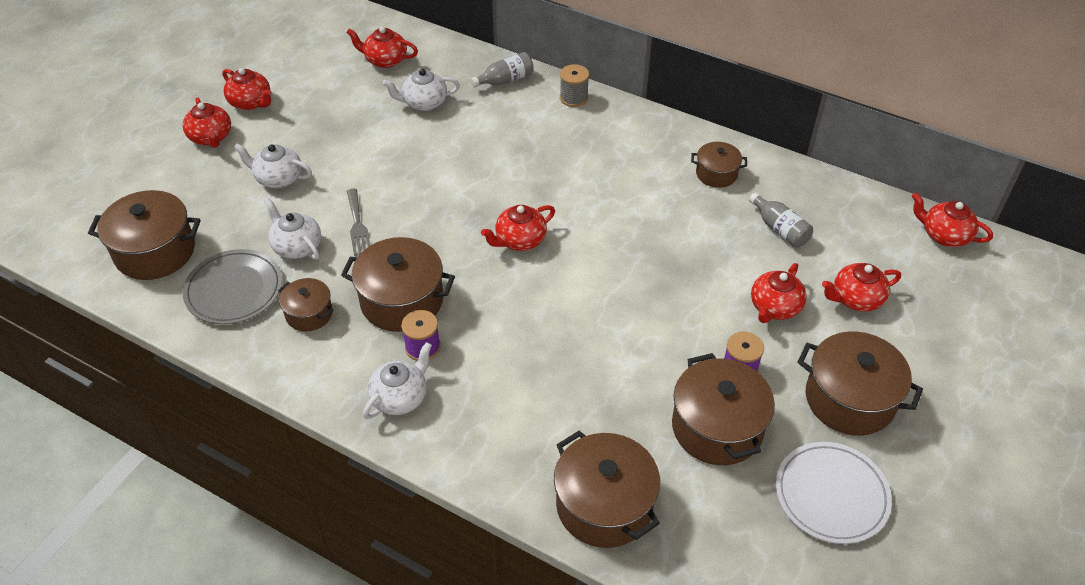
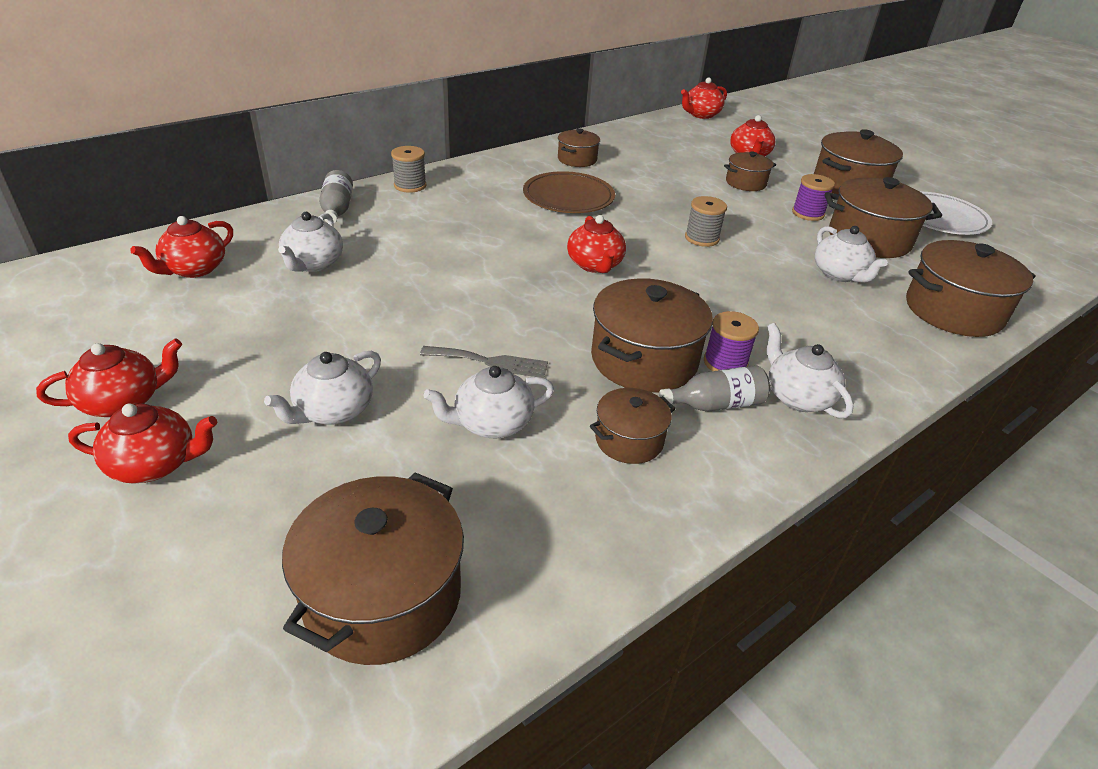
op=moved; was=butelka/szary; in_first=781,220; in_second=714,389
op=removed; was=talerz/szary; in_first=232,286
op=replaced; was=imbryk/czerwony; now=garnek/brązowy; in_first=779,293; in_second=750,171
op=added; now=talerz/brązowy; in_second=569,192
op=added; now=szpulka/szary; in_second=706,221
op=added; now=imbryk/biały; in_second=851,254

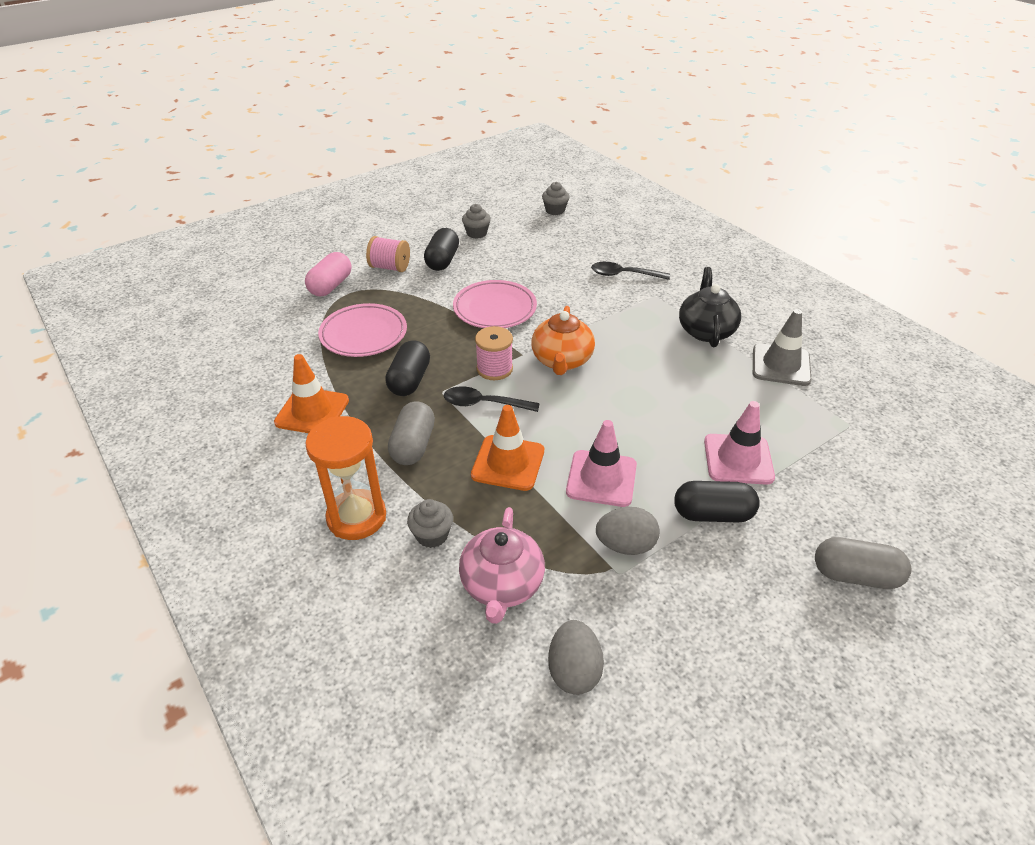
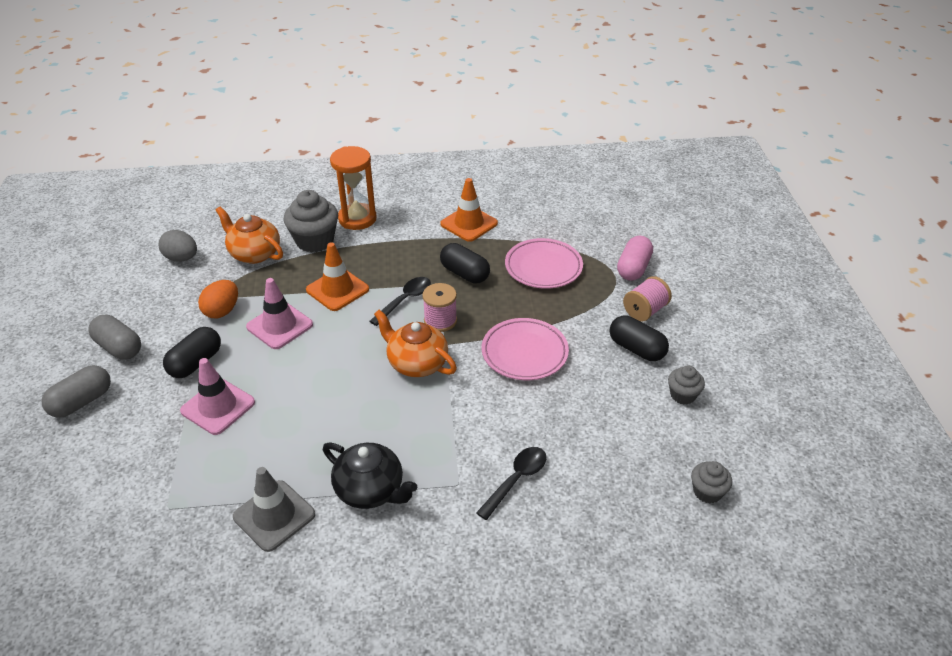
op=turned; was=kapsułka/różowy; in_first=328,274; in_second=635,258; clockwise=60
op=moved; was=kapsułka/szary; in_first=411,433; in_second=114,337
op=resized; was=muffinka/szary; in_first=430,523; in_second=311,221; ratio=1.81
op=recoloured; was=imbryk/różowy; now=imbryk/pomarańczowy; in_first=502,565; in_second=249,235
op=recoloured; was=jajko/szary; now=jajko/pomarańczowy; in_first=628,531; in_second=218,299

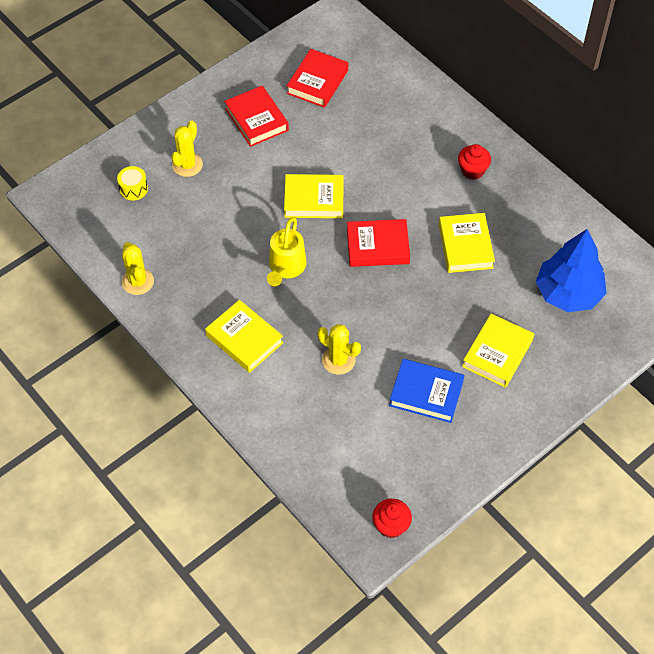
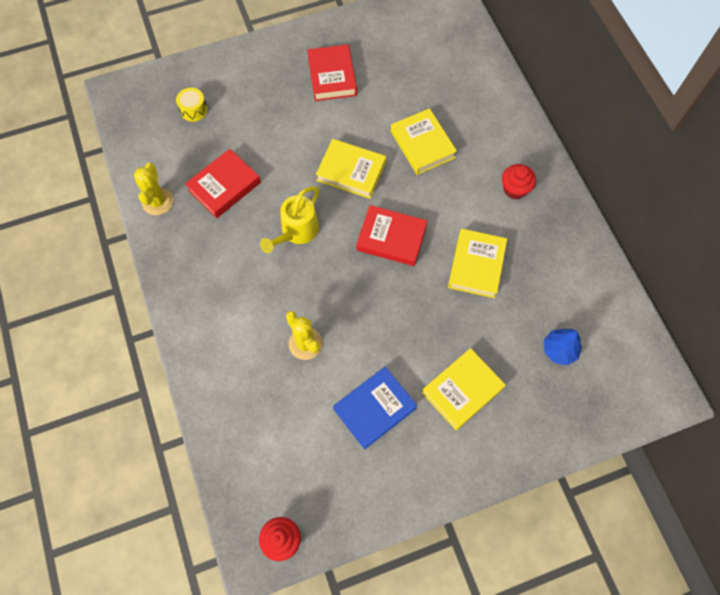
op=moved; was=książka/czerwony; in_first=317,78; in_second=223,183
op=removed; was=kaktus/żółty; in_first=187,149
op=resized; was=drzewko/niebieski; in_first=571,270; in_second=563,347; ratio=0.52
op=moved; was=książka/żółty; in_first=244,336; in_second=424,141
op=turned; was=książka/niebieski; in_first=426,391; in_second=375,408; clockwise=-75

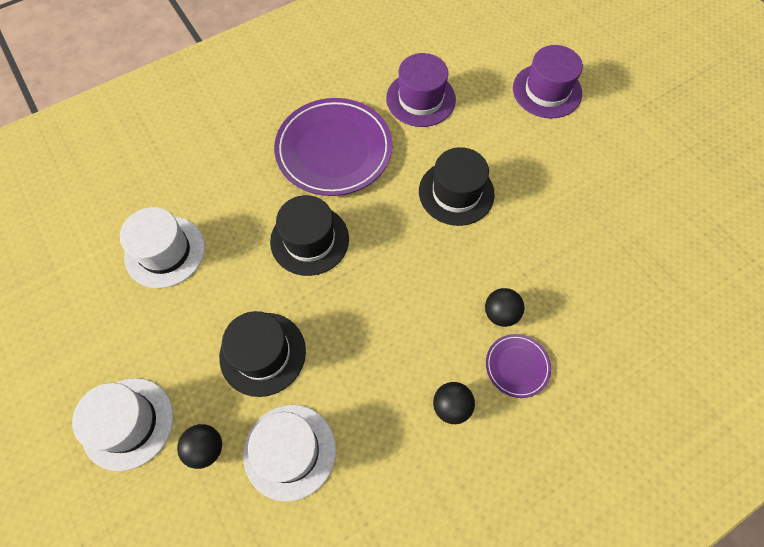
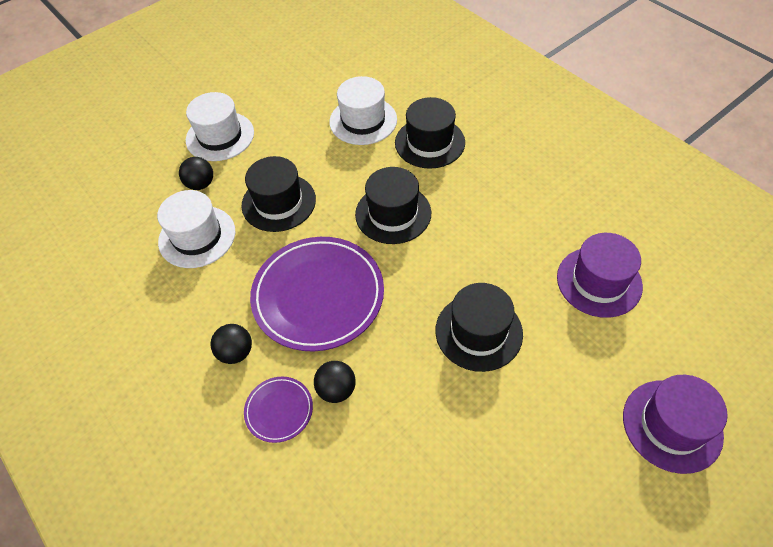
op=moved; was=talerz/fioletowy; in_first=333,147; in_second=317,294
op=added; now=kapelusz/czarny; in_second=430,133

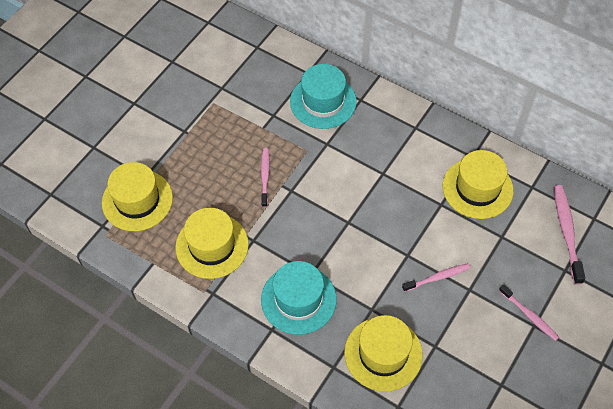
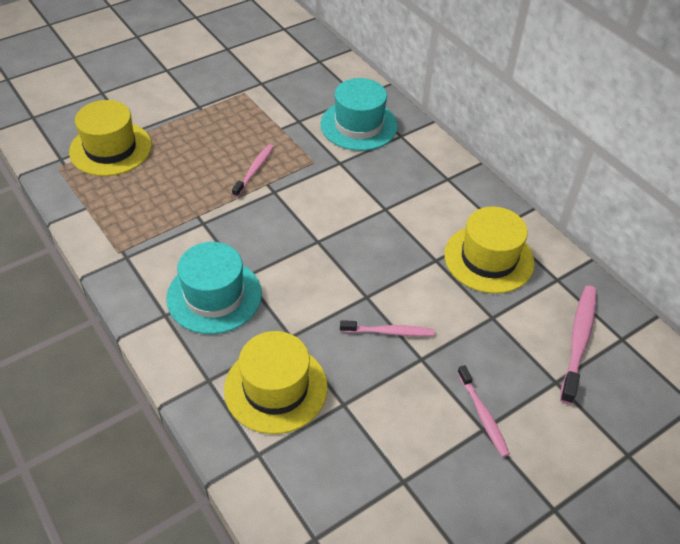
op=removed; was=kapelusz/żółty; in_first=212,243

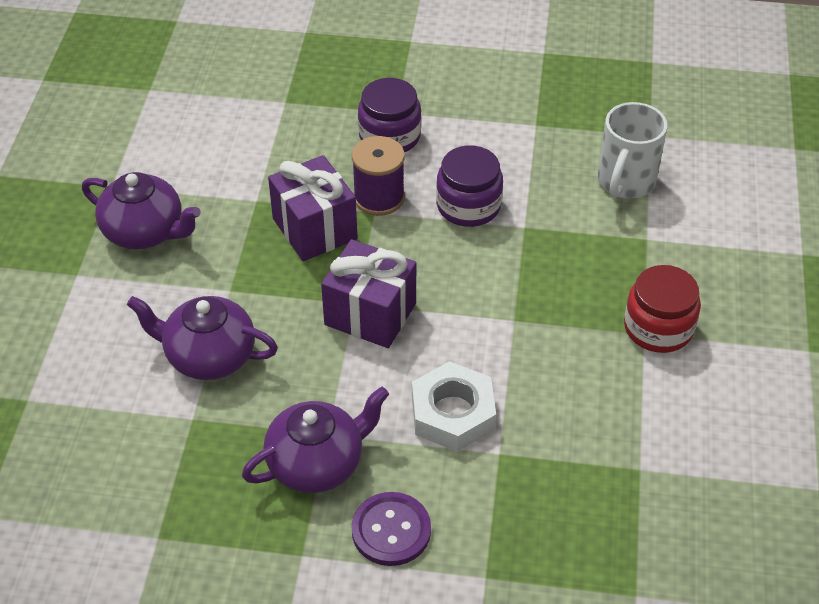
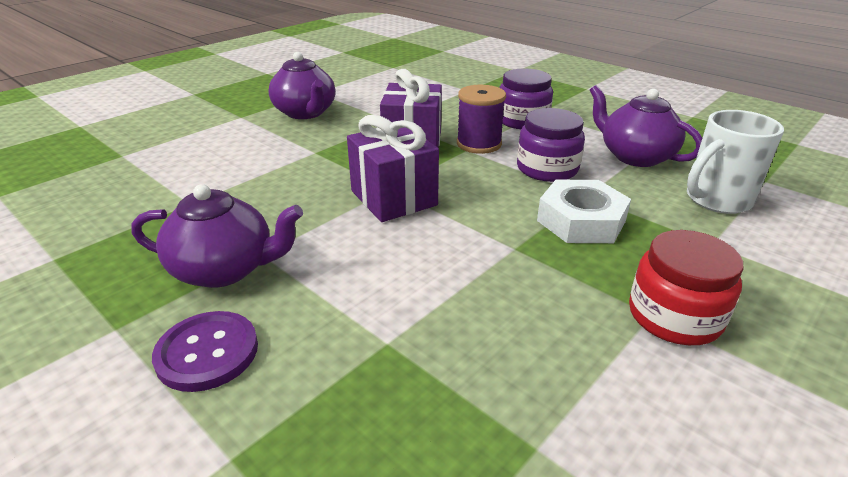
op=moved; was=imbryk/fioletowy; in_first=202,338; in_second=646,126
op=moved; was=nakrętka/biały; in_first=454,406; in_second=584,211

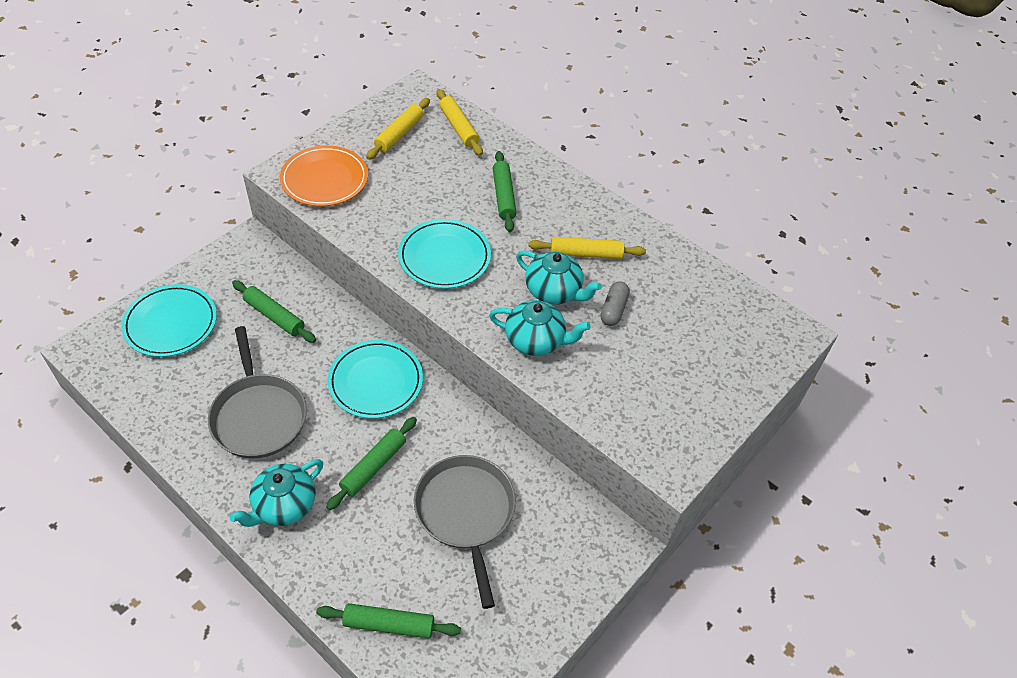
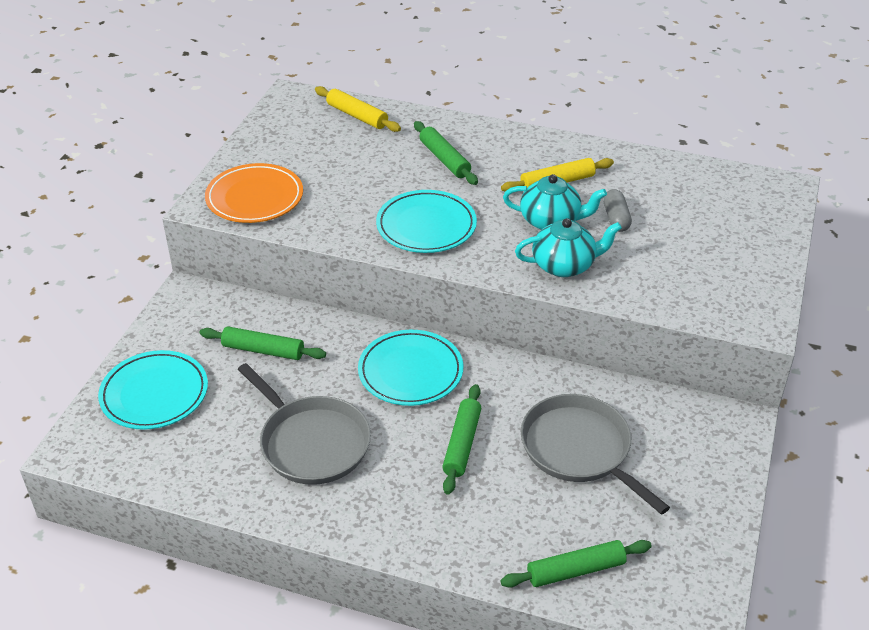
op=removed; was=wałek do ciasta/żółty; in_first=398,129
op=removed; was=imbryk/turkusowy; in_first=276,493

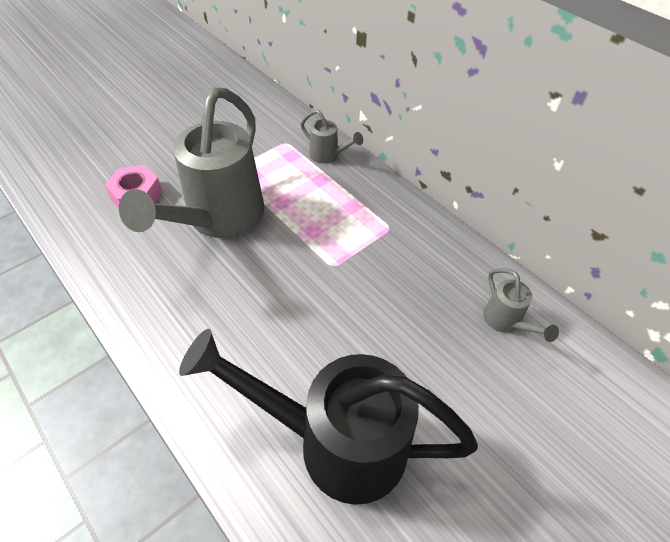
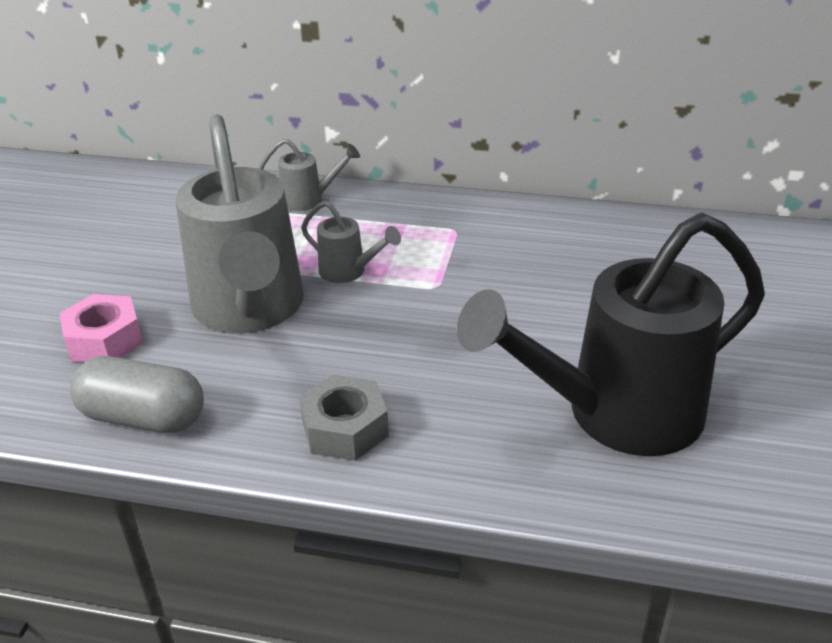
op=moved; was=konewka/szary; in_first=521,305; in_second=351,242
op=added; now=kapsułka/szary; in_second=137,394
op=added; now=nakrętka/szary; in_second=344,418

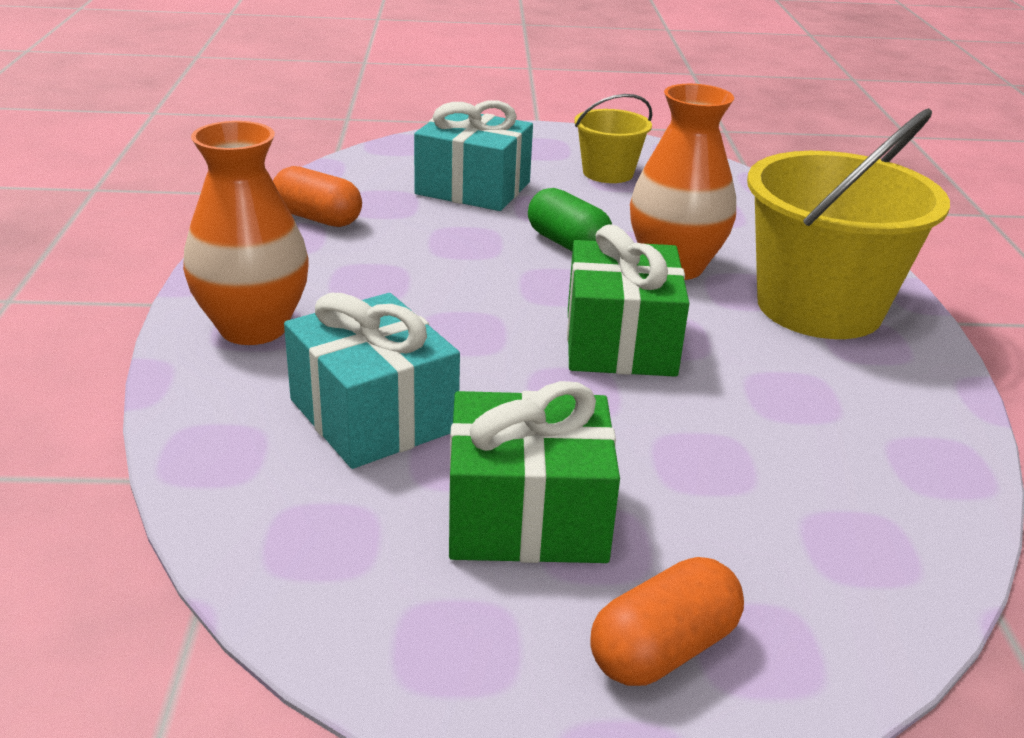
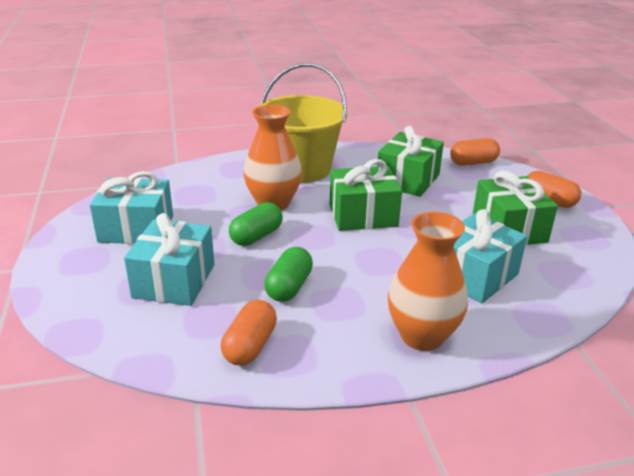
op=replaced; was=wiadro/żółty; now=prezent/turkusowy; in_first=613,138; in_second=131,207
op=added; now=prezent/zielony; in_second=410,161
op=added; now=kapsułka/pomarańczowy; in_second=475,152
op=added; now=kapsułka/zielony; in_second=288,274

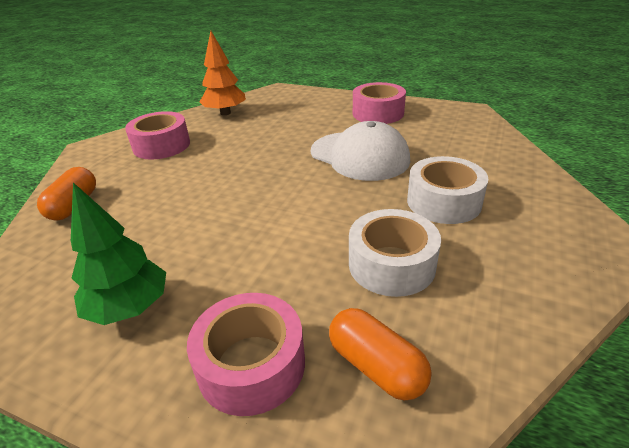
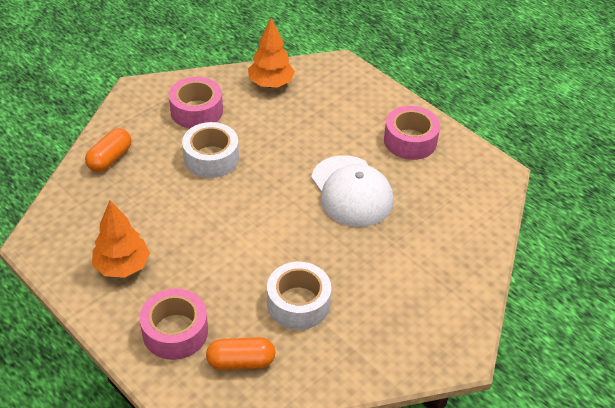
op=moved; was=taśma klejąca/biały; in_first=447,190; in_second=210,150
op=recoloured; was=drzewko/zielony; now=drzewko/pomarańczowy; in_first=118,254; in_second=121,239
op=turned; was=kapsułka/pomarańczowy; in_first=380,354; in_second=240,353; clockwise=-75

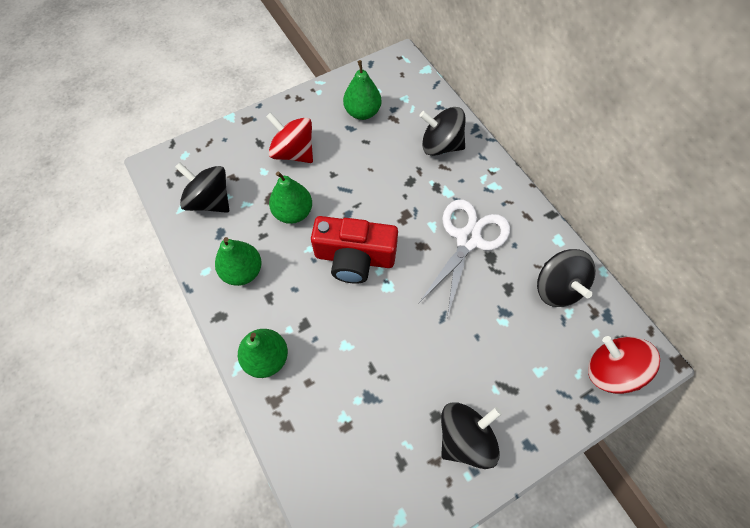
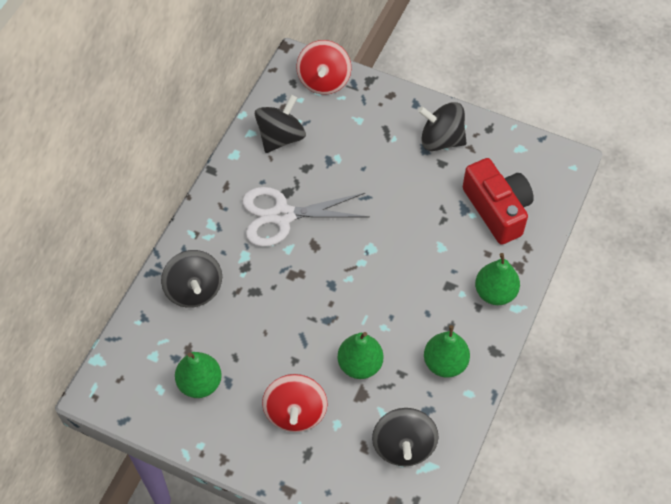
op=moved; was=aparat fotograficzny/czerwony; in_first=354,250; in_second=498,201

